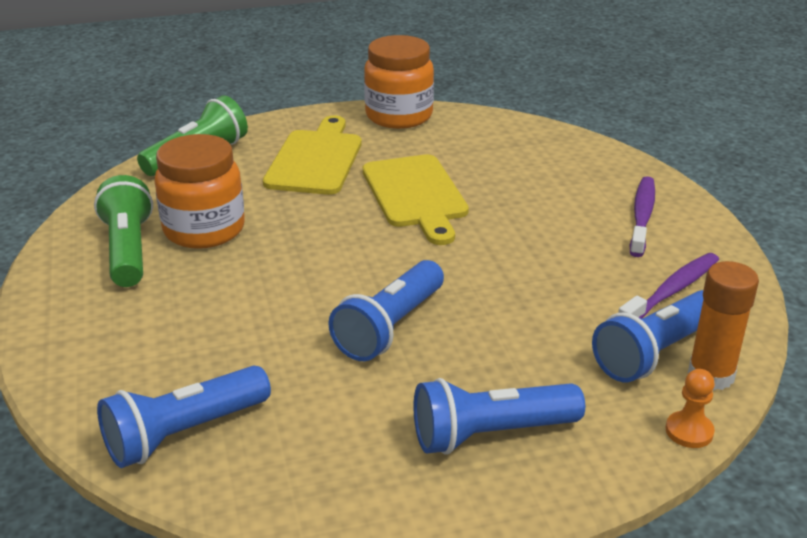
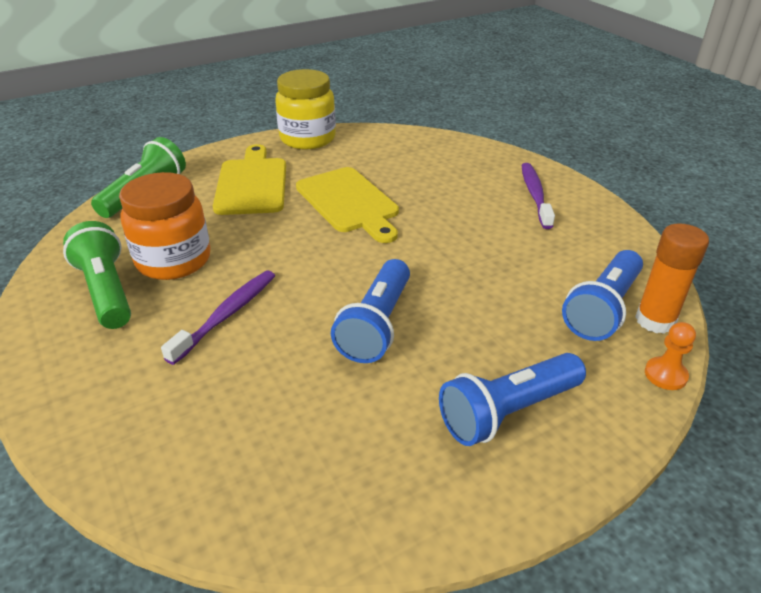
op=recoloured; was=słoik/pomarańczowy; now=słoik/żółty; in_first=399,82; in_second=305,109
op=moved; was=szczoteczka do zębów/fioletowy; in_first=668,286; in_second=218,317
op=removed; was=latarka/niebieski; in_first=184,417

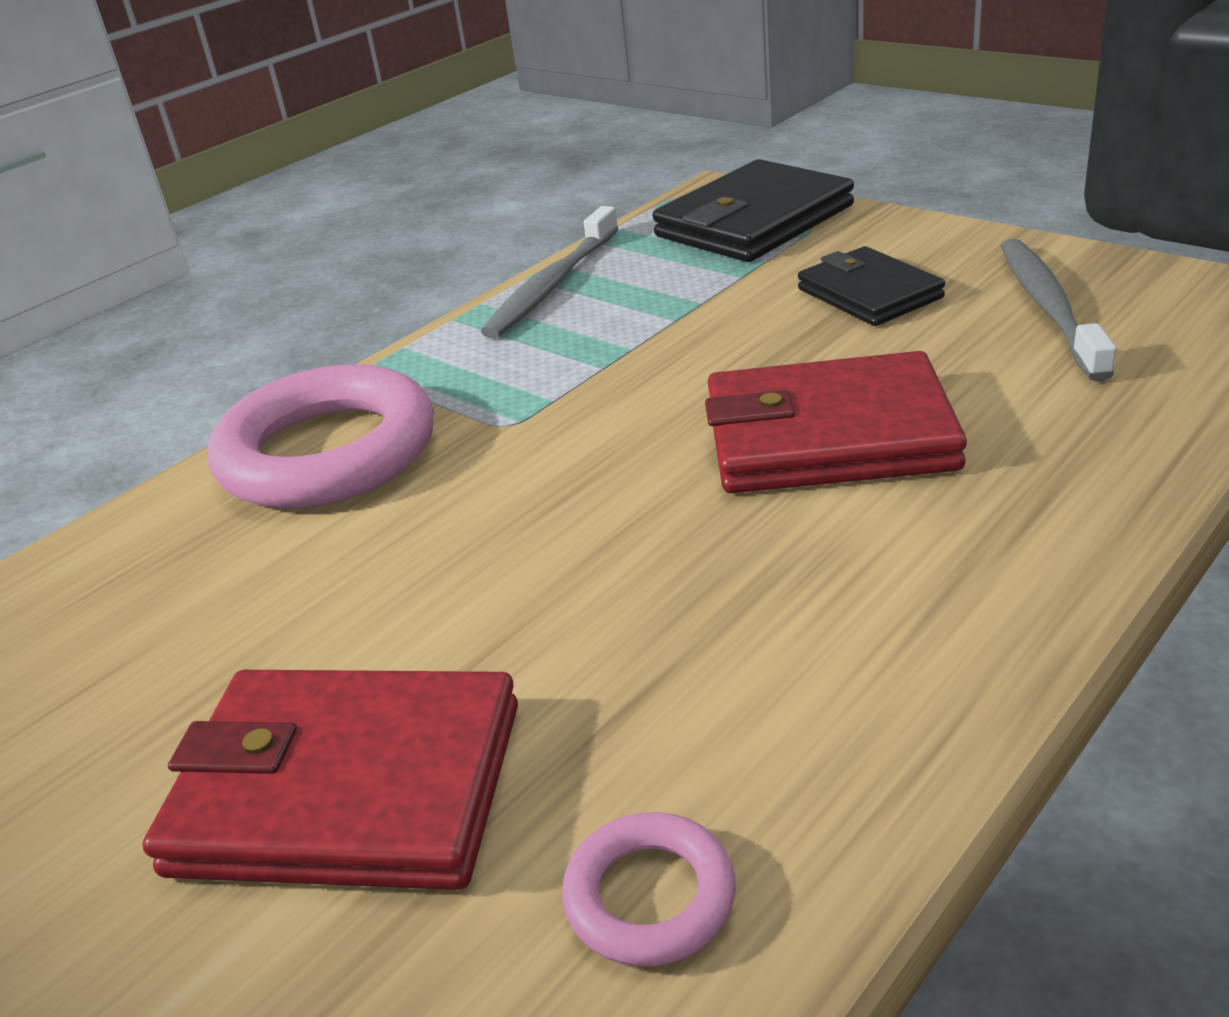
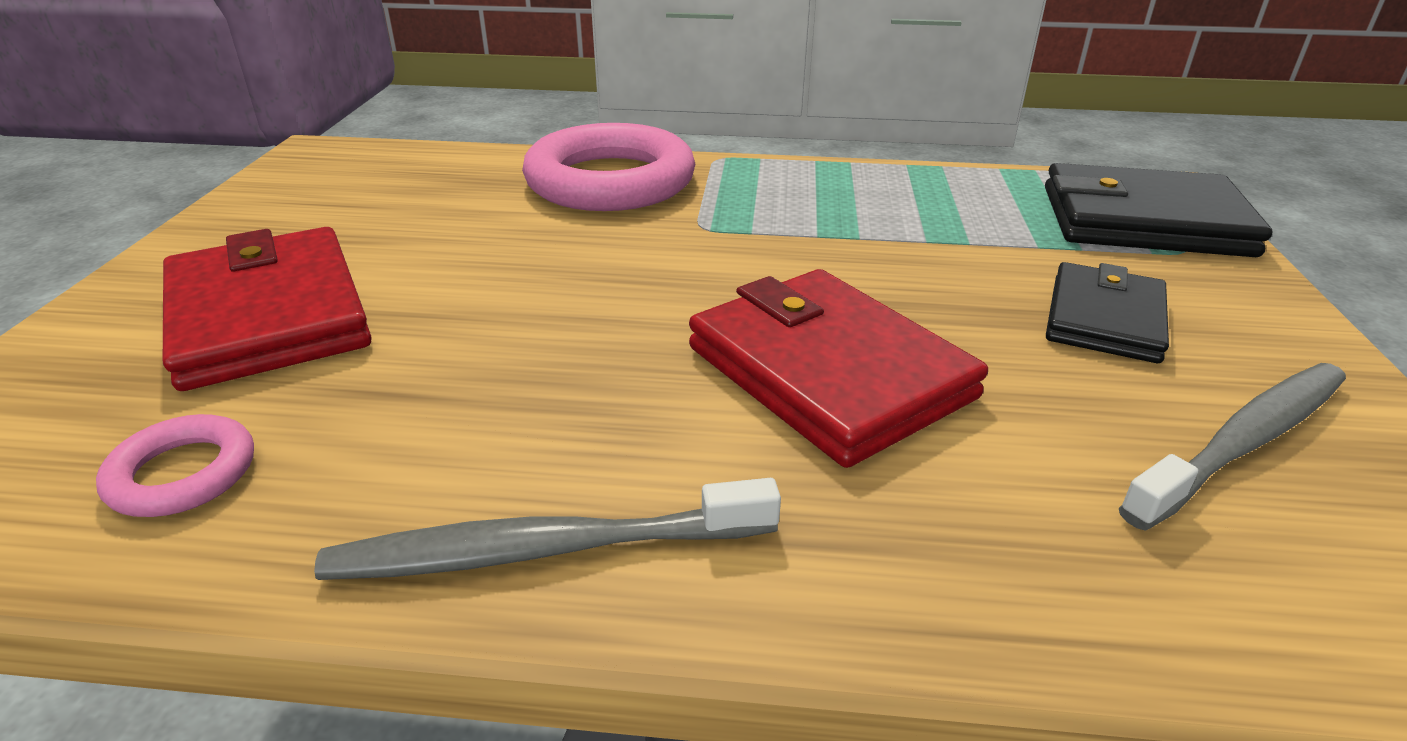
op=moved; was=szczoteczka do zębów/szary; in_first=550,272; in_second=547,529

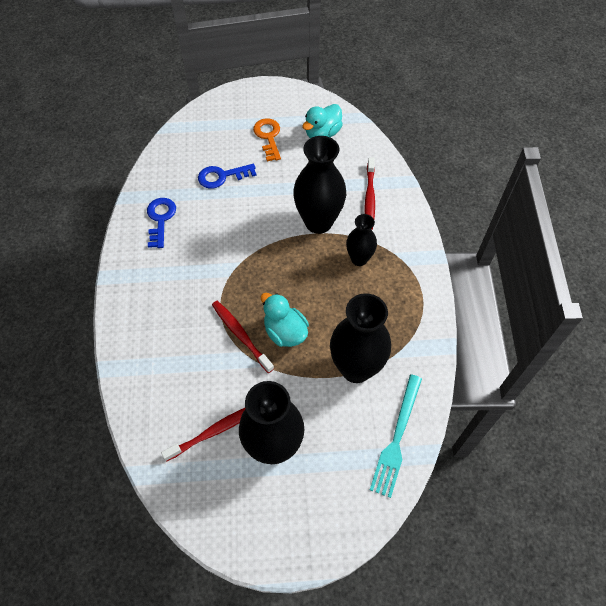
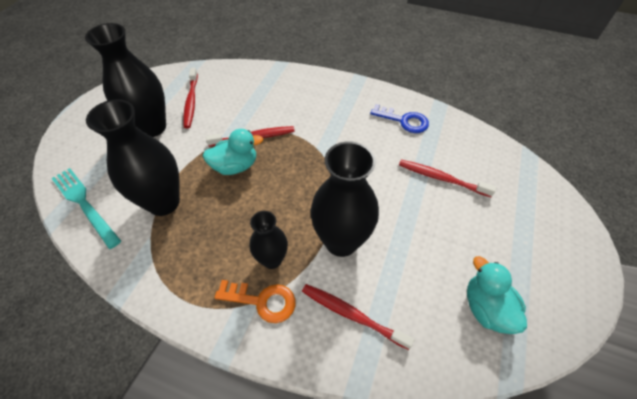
op=moved; was=klucz/pomarańczowy; in_first=267,139; in_second=255,301
op=replaced; was=klucz/niebieski; now=szczoteczka do zębów/czerwony; in_first=227,176; in_second=447,178

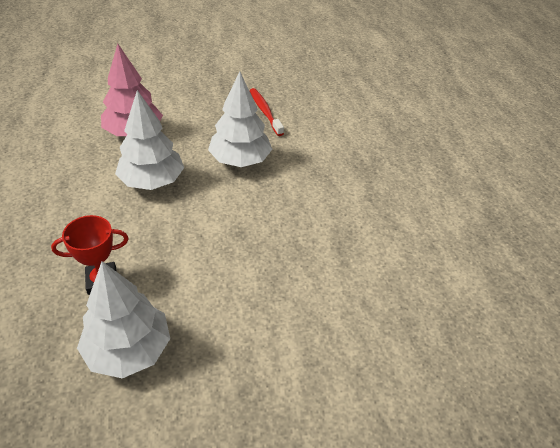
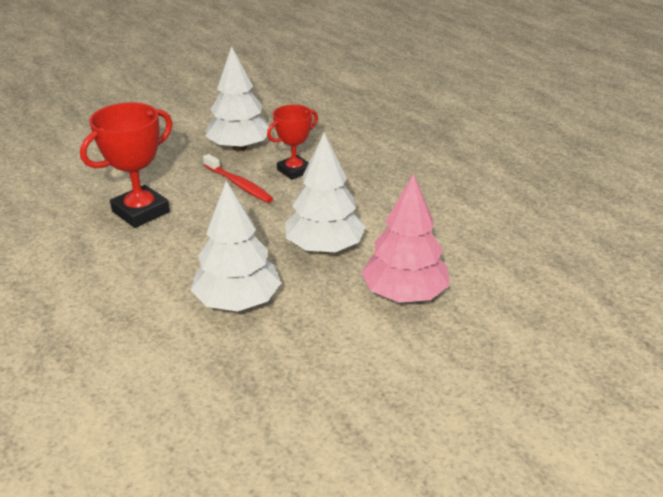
op=moved; was=szczoteczka do zębów/czerwony; in_first=266,112; in_second=238,178
op=added; now=puchar/czerwony; in_second=126,165

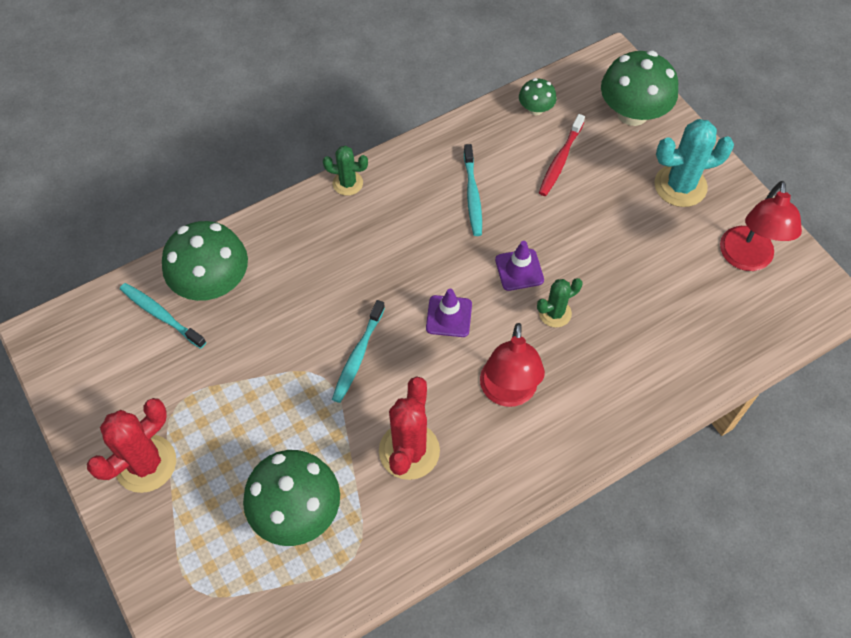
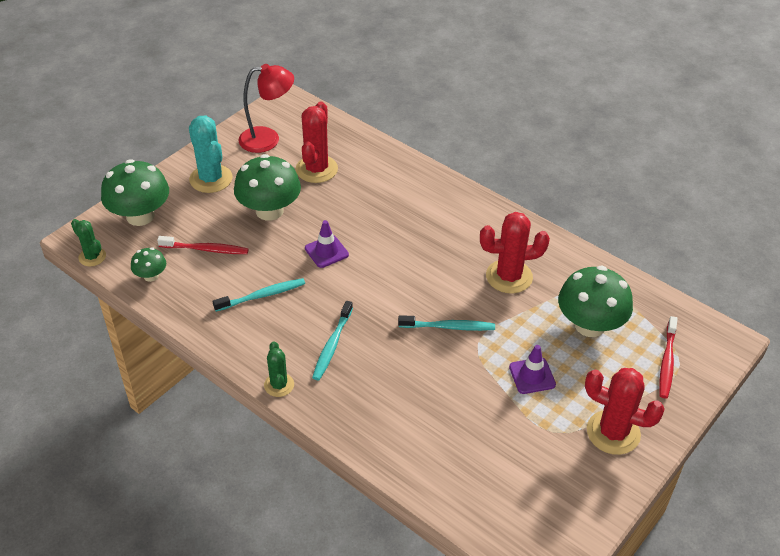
op=moved; was=grzyb/zielony; in_first=205,261; in_second=267,187
op=moved; was=kaktus/zielony; in_first=560,303; in_second=88,243
op=moved; was=szczoteczka do zębów/turkusowy; in_first=163,316; in_second=332,340
op=moved; was=pachołek/fioletowy; in_first=449,313; in_second=532,369
op=removed; was=lampka/czerwony; in_first=512,365
op=added; now=kaktus/czerwony; in_second=317,142
op=added; now=szczoteczka do zębów/czerwony; in_second=668,357

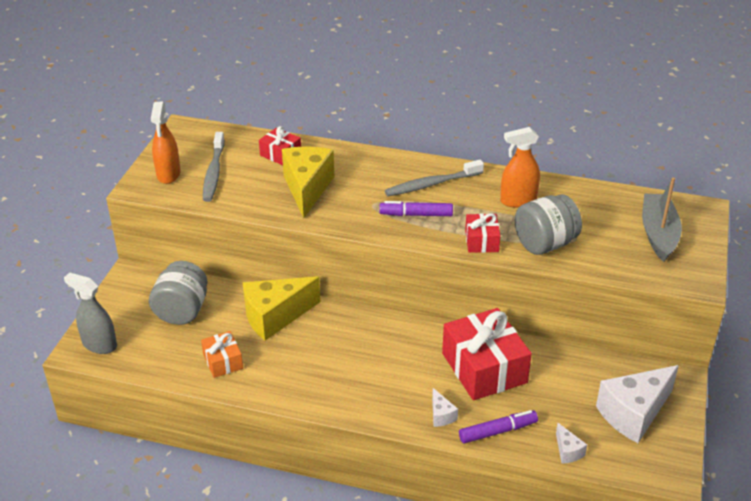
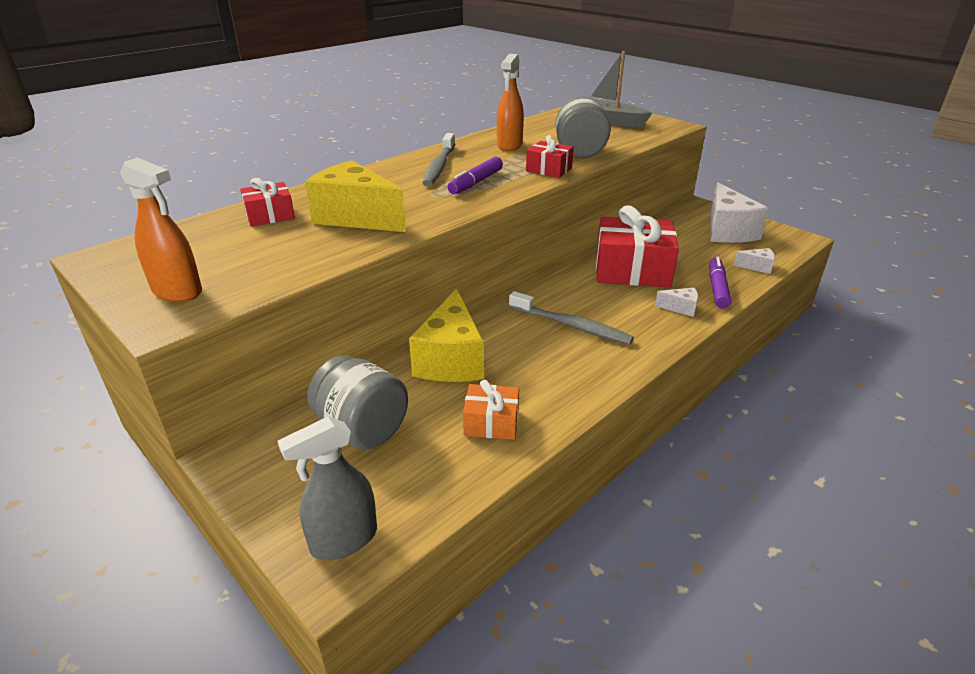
op=moved; was=szczoteczka do zębów/szary; in_first=214,167; in_second=571,318

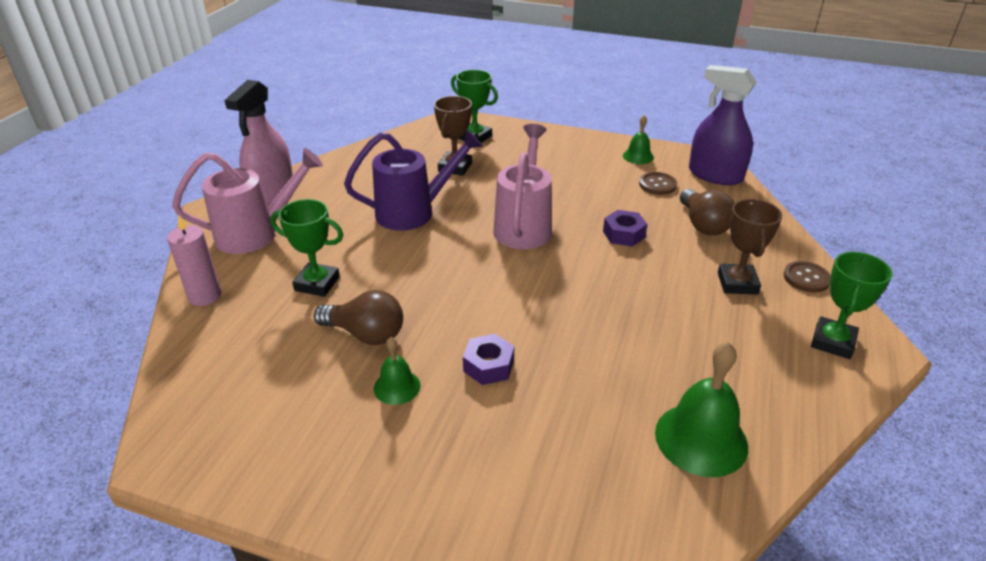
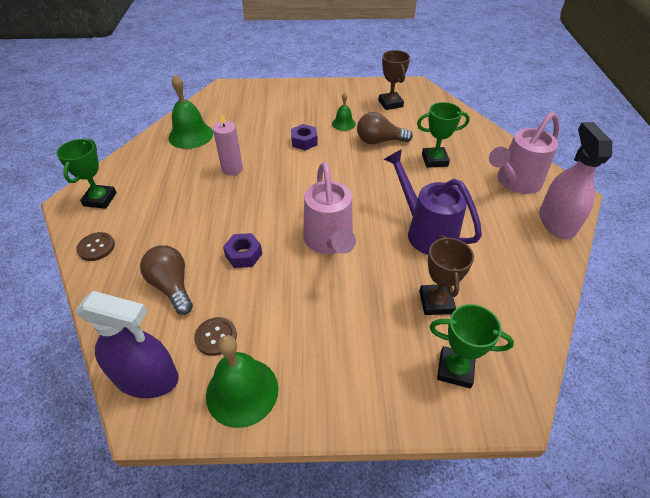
op=resized; was=dzwonek/zielony; in_first=638,139; in_second=242,381; ratio=1.81
op=turned; was=konewka/fioletowy; in_first=413,180; in_second=433,202; clockwise=90
op=moved; was=puchar/brązowy; in_first=750,246; in_second=394,80
op=moved; was=świeca/różowy; in_first=194,260; in_second=228,144

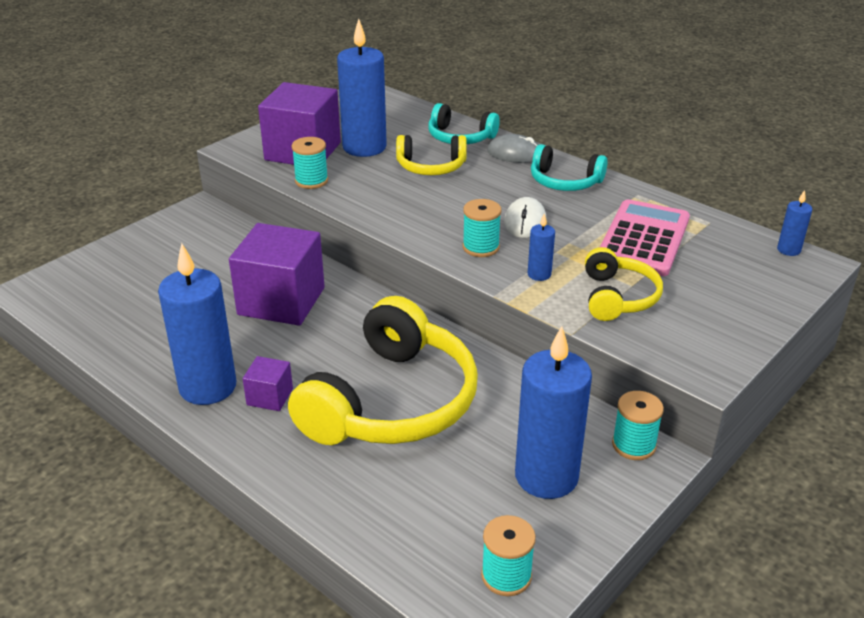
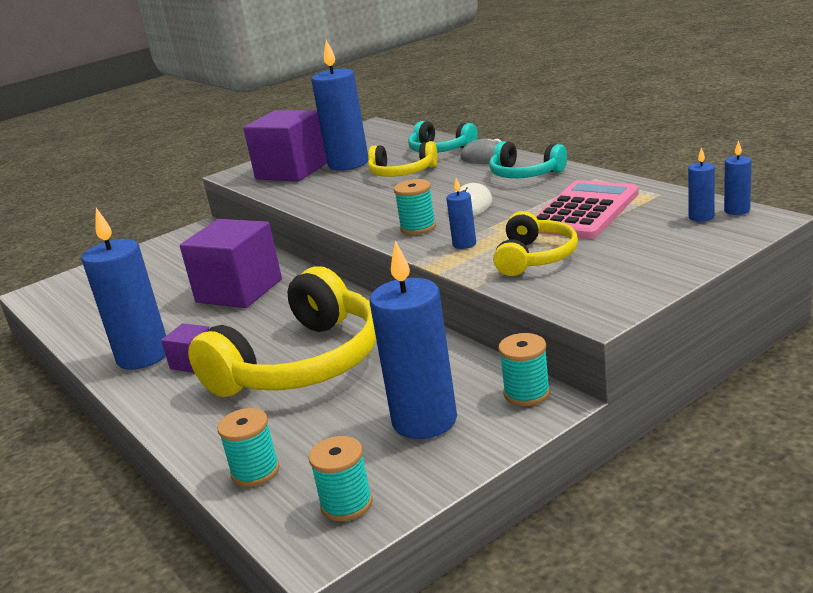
op=moved; was=szpulka/turkusowy; in_first=310,163; in_second=248,447
op=added; now=świeca/niebieski; in_second=701,184

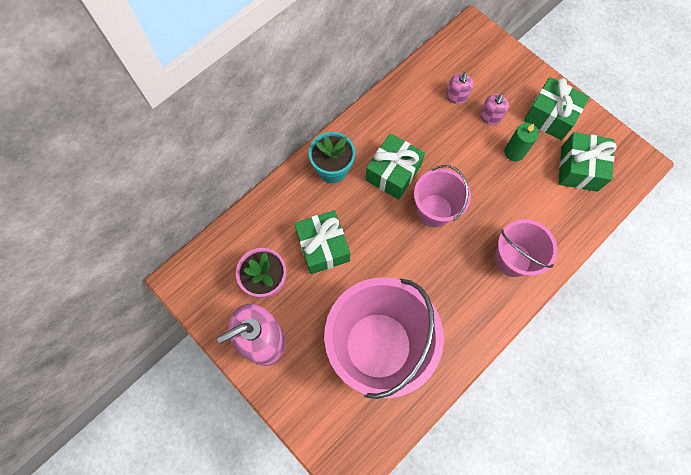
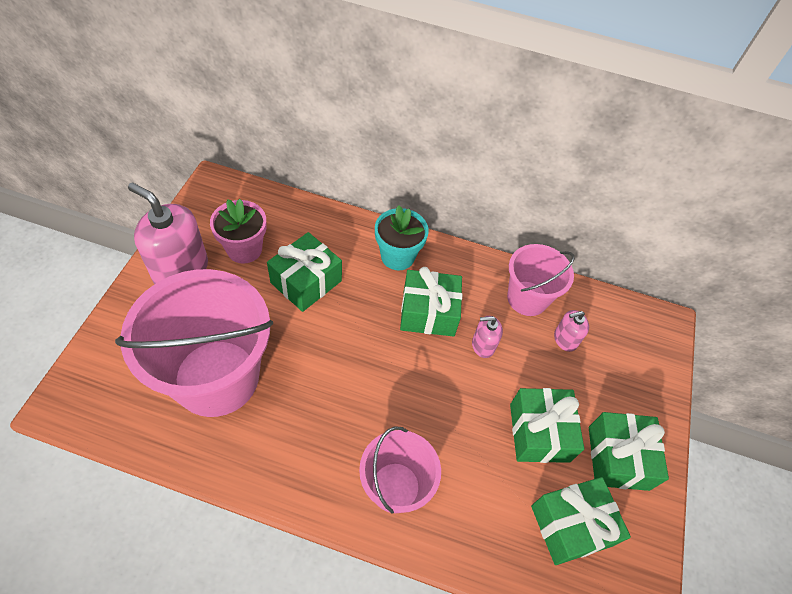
op=moved; was=dozownik mydła/różowy; in_first=494,109; in_second=487,337
op=replaced; was=świeca/zielony; now=prezent/zielony; in_first=521,142; in_second=547,425
op=moved; was=wiadro/różowy; in_first=442,196; in_second=541,280

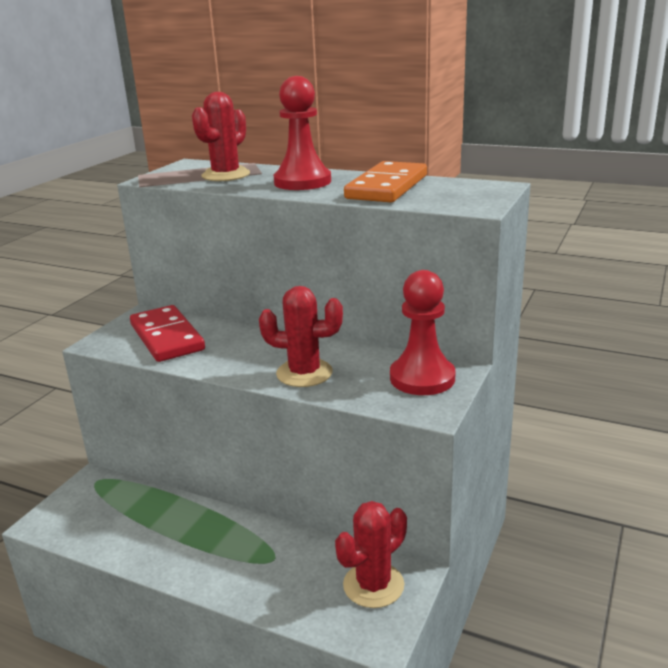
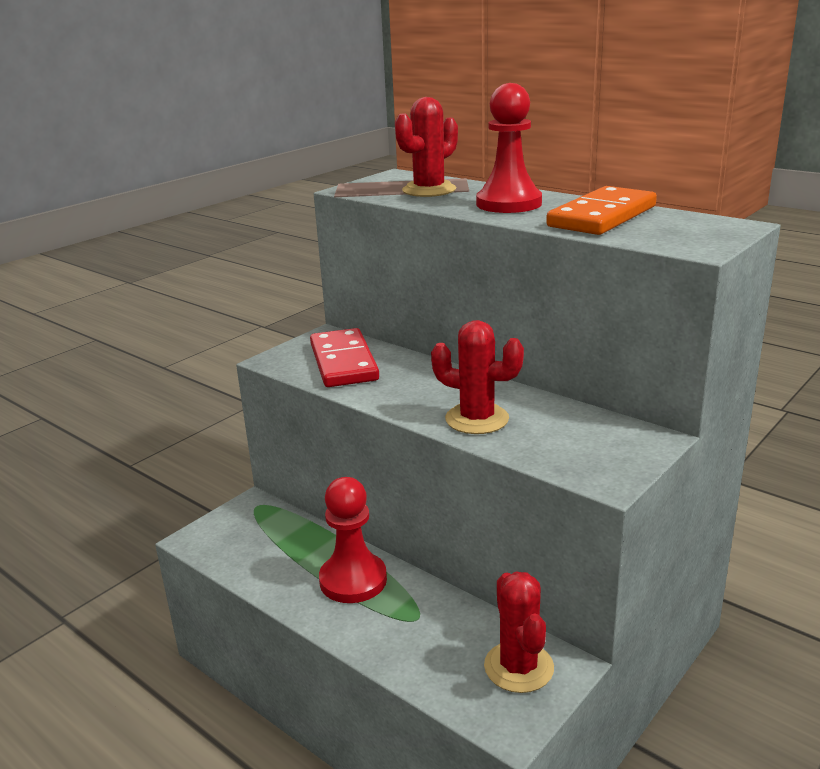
op=moved; was=pionek/czerwony; in_first=422,332; in_second=353,540
op=turned; was=kaktus/czerwony; in_first=371,554; in_second=519,632; clockwise=-75

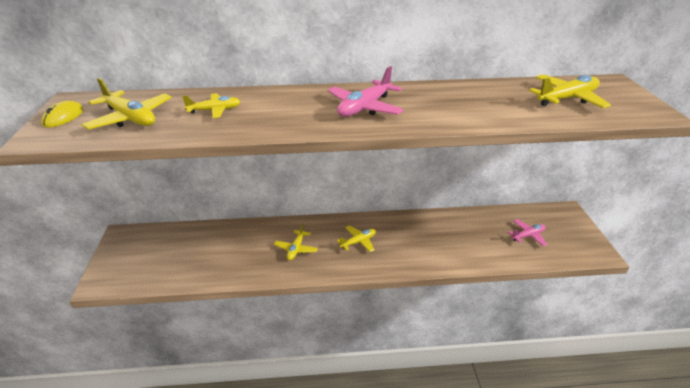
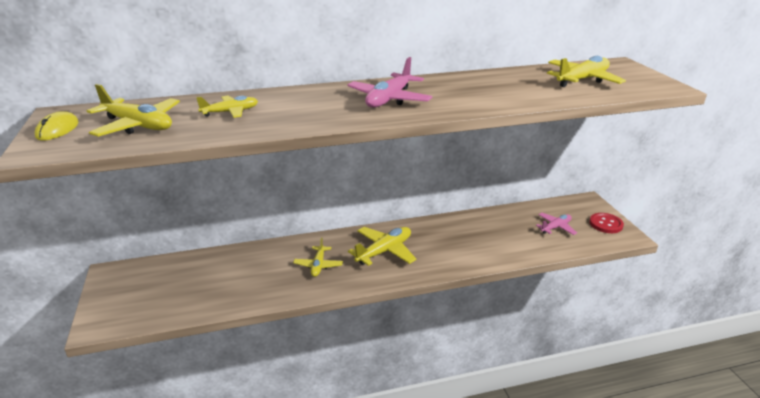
op=resized; was=samolot/żółty; in_first=356,238; in_second=382,246; ratio=1.59
op=added; now=guzik/czerwony; in_second=606,223

